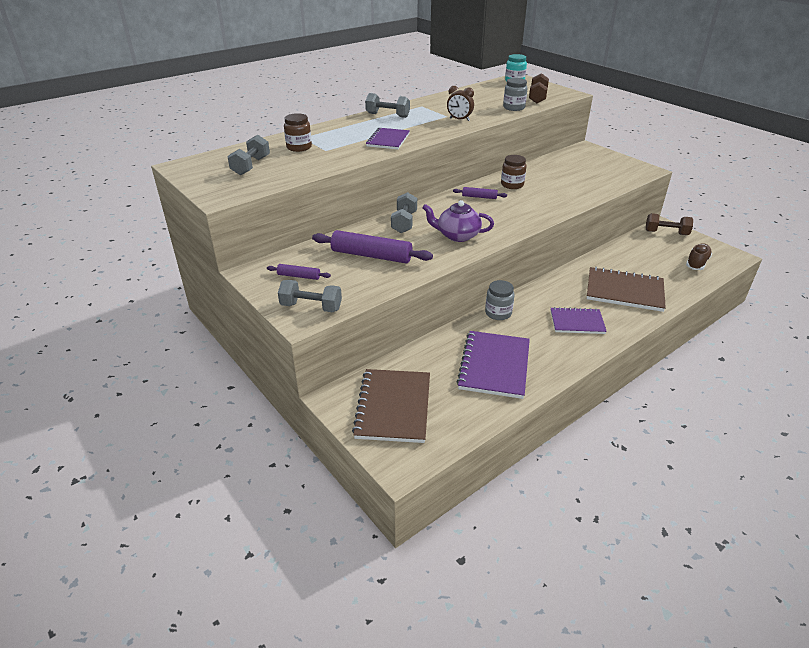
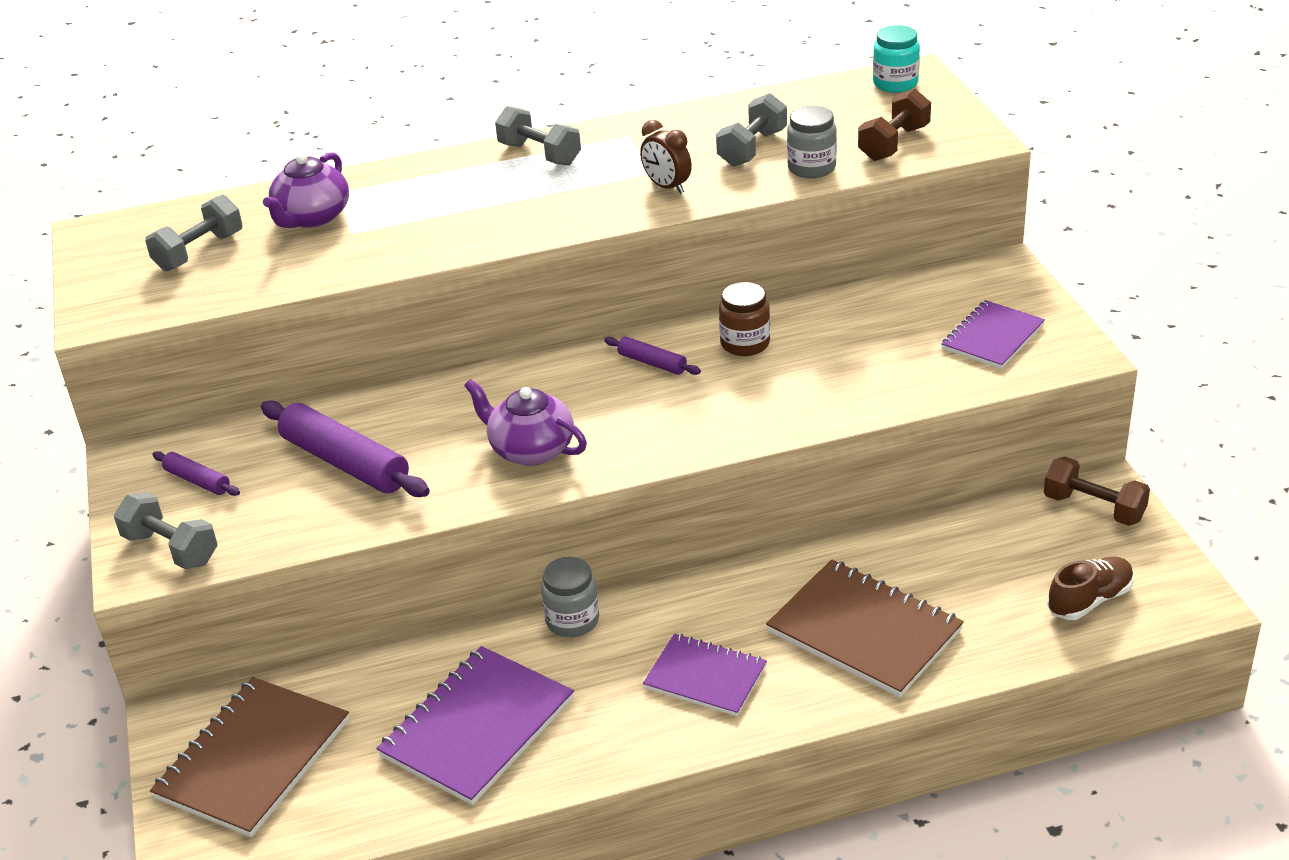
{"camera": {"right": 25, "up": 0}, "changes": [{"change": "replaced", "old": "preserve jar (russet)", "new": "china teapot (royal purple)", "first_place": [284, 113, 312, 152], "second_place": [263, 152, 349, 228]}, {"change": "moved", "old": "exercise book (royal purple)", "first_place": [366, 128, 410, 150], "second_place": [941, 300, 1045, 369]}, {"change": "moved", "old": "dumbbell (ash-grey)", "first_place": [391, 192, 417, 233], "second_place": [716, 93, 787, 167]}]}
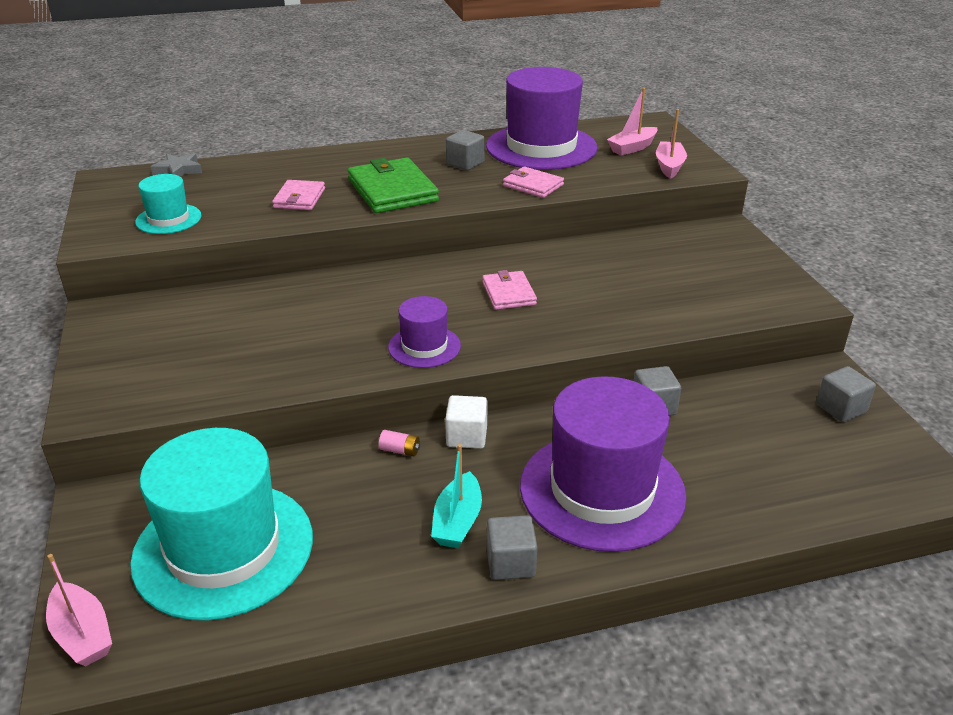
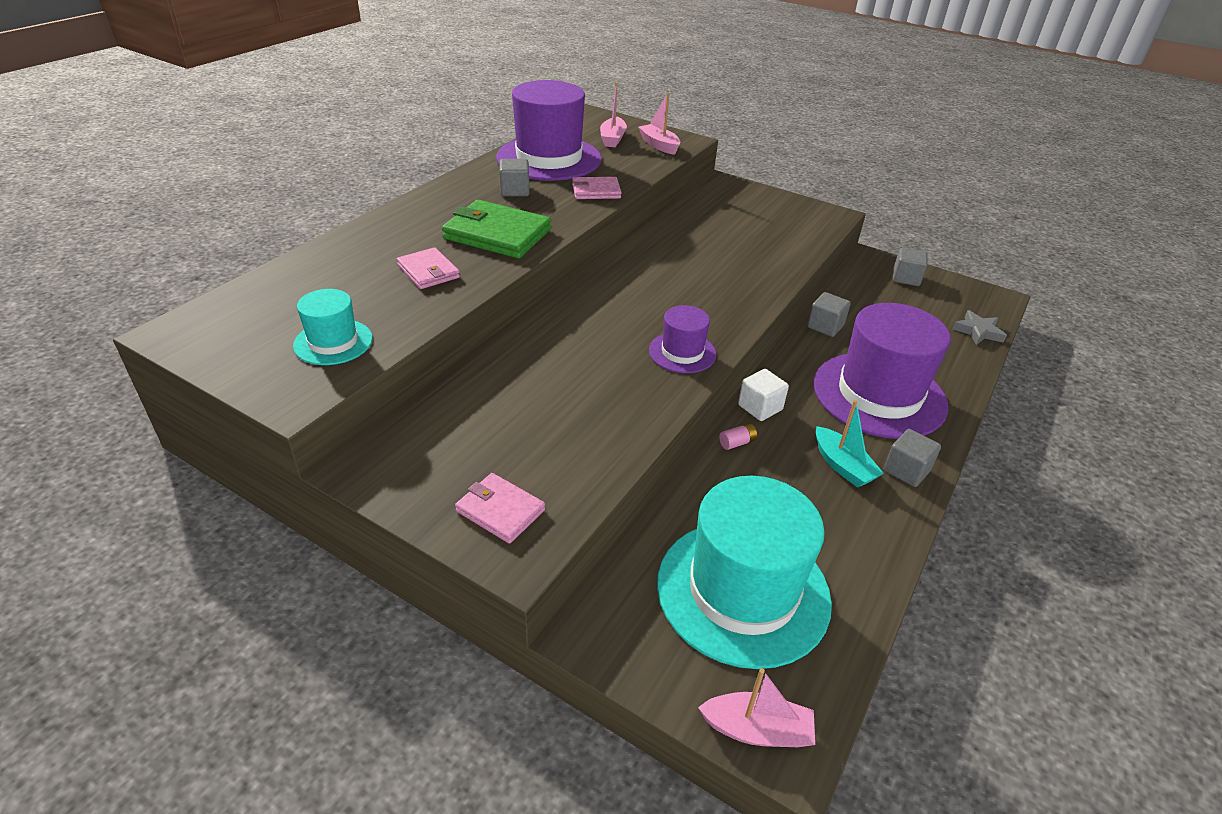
{"camera": {"right": -45, "up": 5}, "changes": [{"change": "moved", "old": "five-pointed star (ash-grey)", "first_place": [151, 153, 202, 177], "second_place": [953, 310, 1007, 345]}, {"change": "moved", "old": "billfold (rosy)", "first_place": [482, 270, 537, 310], "second_place": [455, 473, 545, 544]}]}
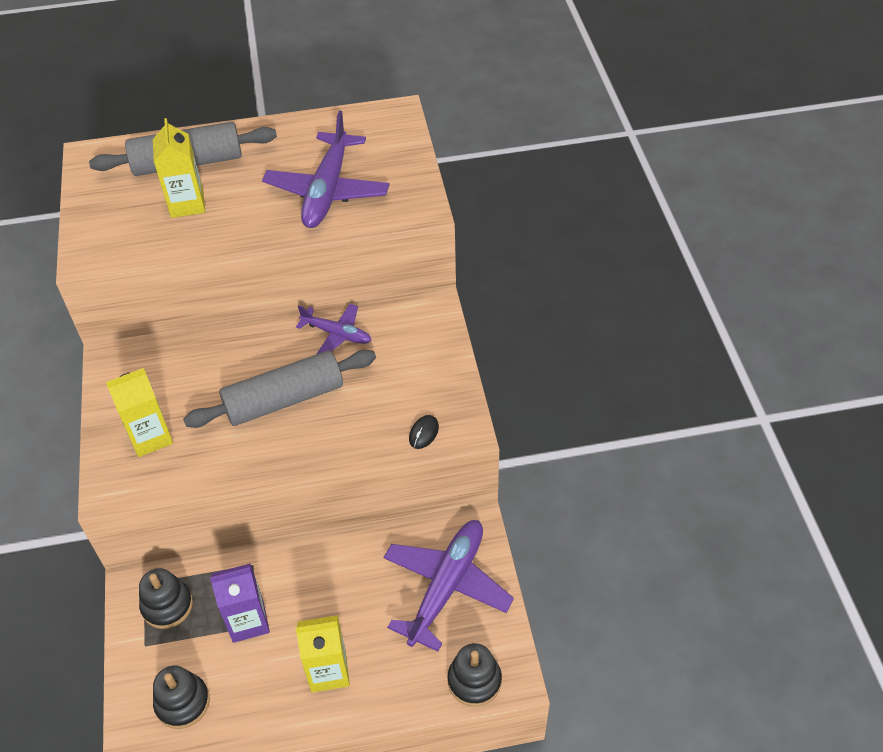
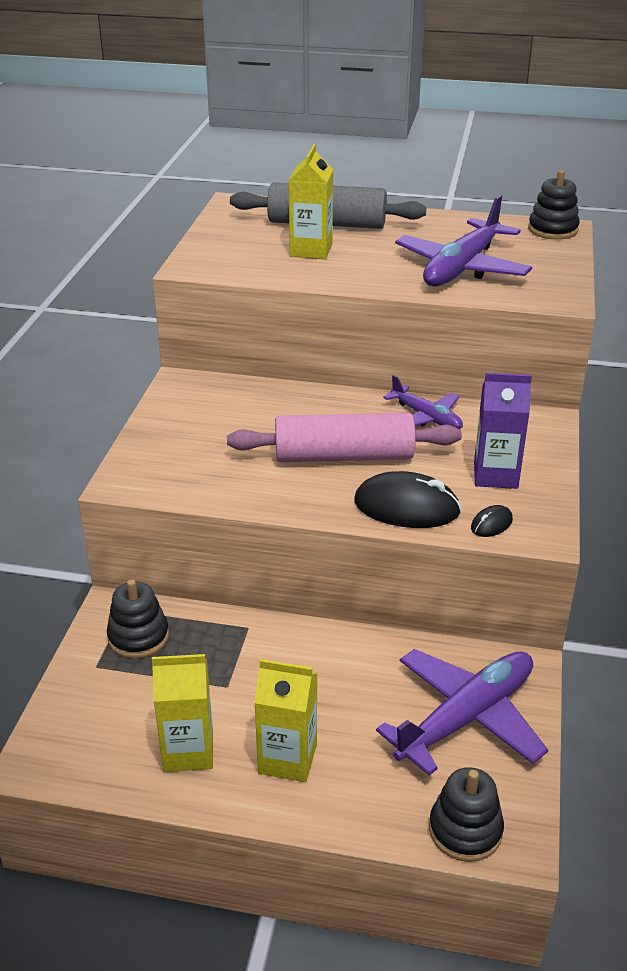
{"camera": {"right": 20, "up": -15}, "changes": [{"change": "moved", "old": "juice carton (bright yellow)", "first_place": [106, 368, 173, 457], "second_place": [152, 654, 213, 772]}, {"change": "moved", "old": "stacking toy (jet-black)", "first_place": [153, 666, 210, 729], "second_place": [528, 170, 580, 240]}, {"change": "recoloured", "old": "rolling pin (ash-grey)", "new": "rolling pin (rosy)", "first_place": [183, 350, 376, 428], "second_place": [227, 413, 462, 462]}, {"change": "moved", "old": "juice carton (royal purple)", "first_place": [210, 563, 270, 643], "second_place": [474, 373, 532, 489]}, {"change": "added", "new": "computer mouse (jet-black)", "second_place": [354, 471, 461, 528]}]}
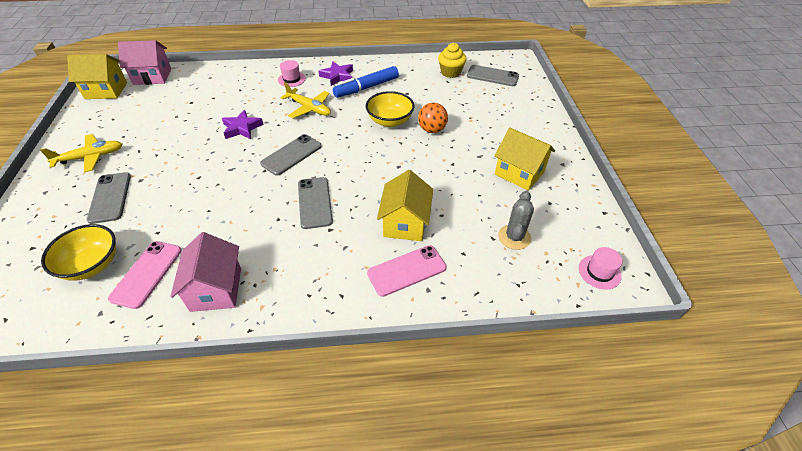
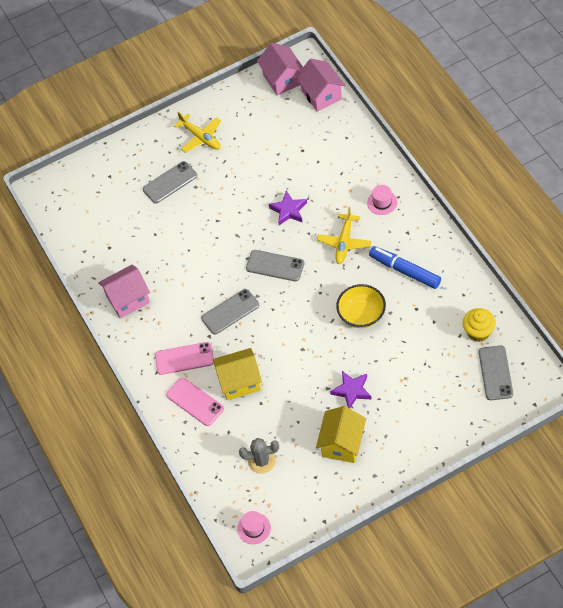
{"camera": {"right": 75, "up": 10}, "changes": [{"change": "removed", "old": "deep dish (bright yellow)", "first_place": [41, 224, 116, 281]}, {"change": "recoloured", "old": "house (bright yellow)", "new": "house (rosy)", "first_place": [67, 54, 127, 99], "second_place": [257, 43, 303, 95]}, {"change": "moved", "old": "mobile phone (rosy)", "first_place": [108, 241, 182, 309], "second_place": [155, 342, 214, 375]}, {"change": "moved", "old": "five-pointed star (royal purple)", "first_place": [319, 61, 353, 86], "second_place": [330, 371, 372, 409]}, {"change": "removed", "old": "play ball (orange-coloured)", "first_place": [418, 103, 448, 133]}]}
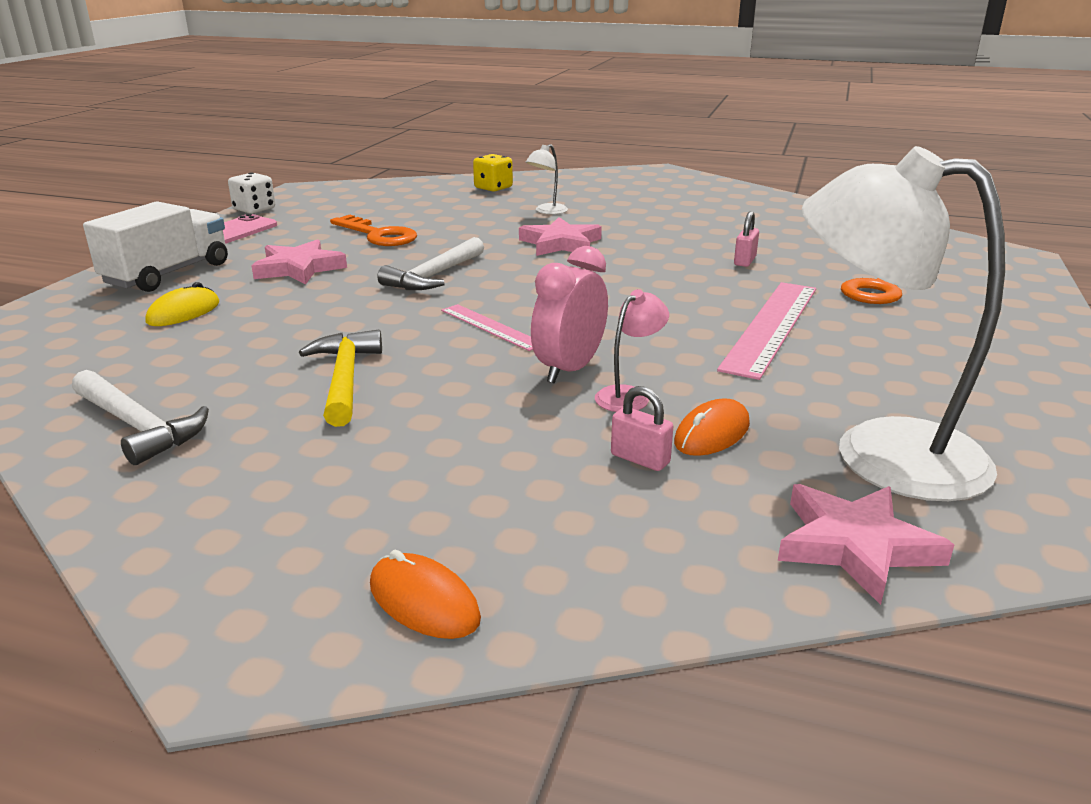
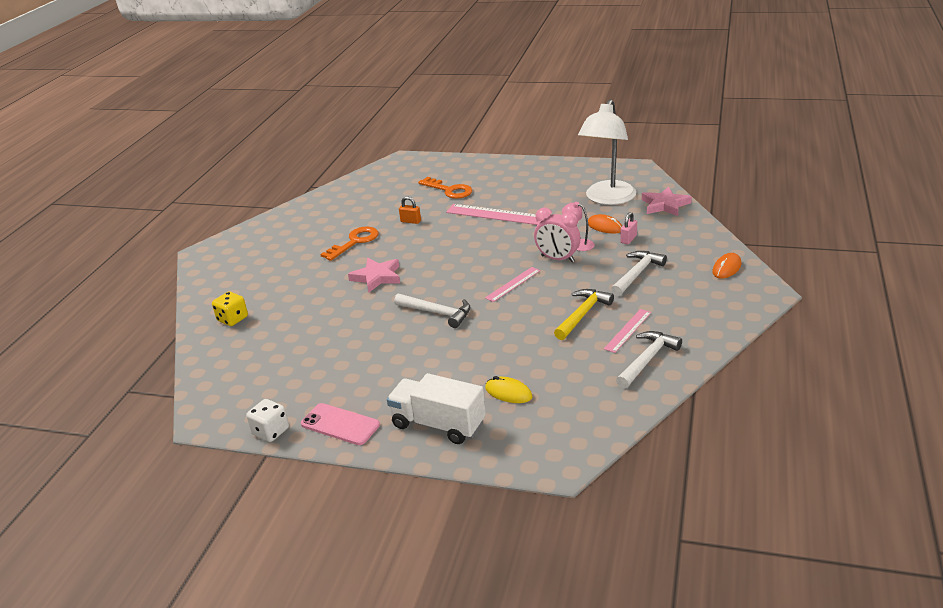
{"camera": {"right": -90, "up": 5}, "changes": [{"change": "removed", "old": "five-pointed star (rosy)", "first_place": [251, 239, 347, 284]}, {"change": "turned", "old": "carpenter's hammer (bright yellow)", "first_place": [299, 330, 382, 427], "second_place": [554, 289, 614, 340], "degrees": 135}, {"change": "moved", "old": "key (orange-coloured)", "first_place": [330, 215, 417, 246], "second_place": [320, 227, 378, 261]}, {"change": "removed", "old": "reading lamp (snow-white)", "first_place": [526, 144, 568, 214]}, {"change": "recoloured", "old": "small lock (rosy)", "new": "small lock (orange-coloured)", "first_place": [734, 211, 759, 267], "second_place": [399, 196, 421, 224]}, {"change": "added", "new": "straightedge (rosy)", "second_place": [604, 309, 651, 353]}, {"change": "added", "new": "carpenter's hammer (snow-white)", "second_place": [611, 251, 667, 296]}]}
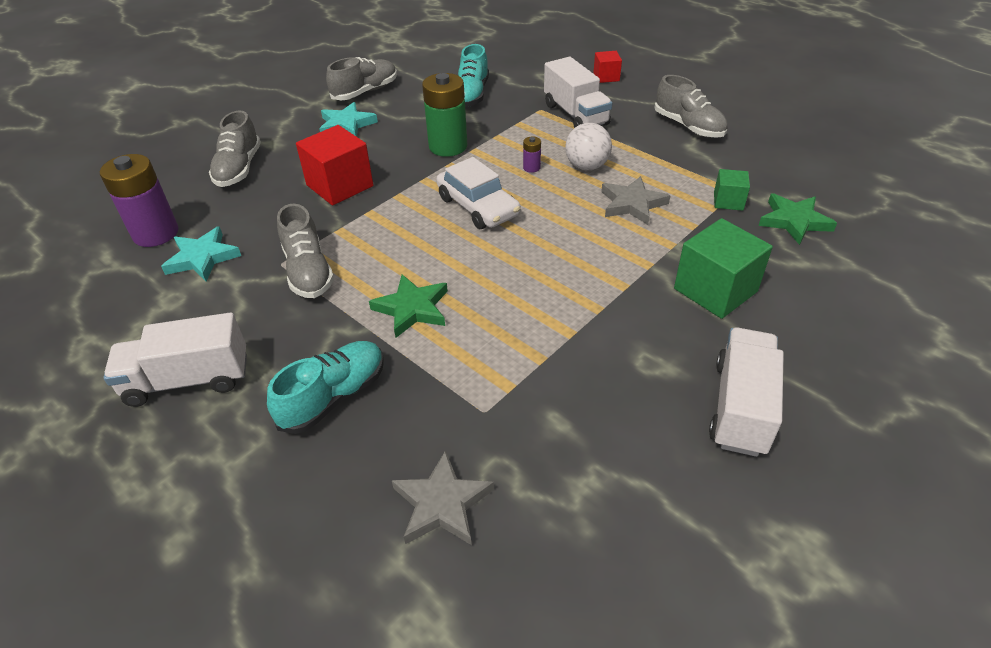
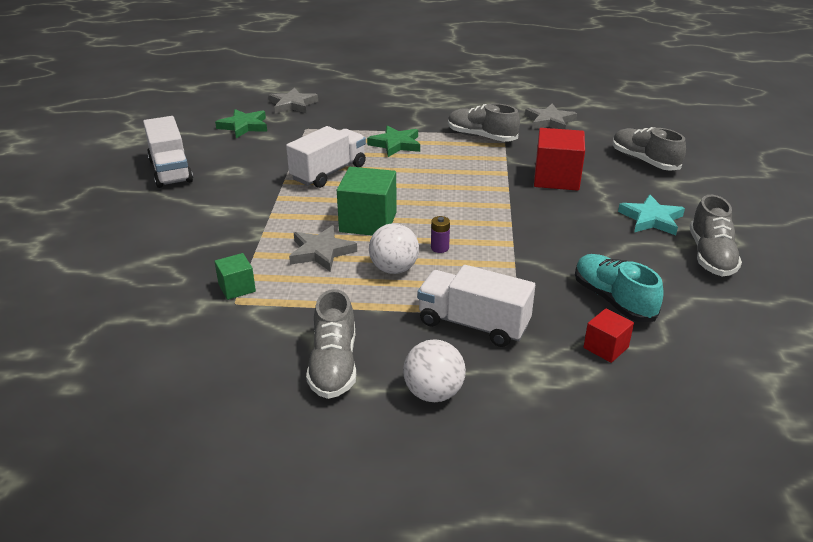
{"camera": {"right": 140, "up": -10}, "changes": [{"change": "removed", "old": "battery (royal purple)", "first_place": [100, 154, 179, 247]}, {"change": "moved", "old": "toy truck (snow-white)", "first_place": [103, 312, 247, 407], "second_place": [286, 126, 366, 188]}, {"change": "recoloured", "old": "five-pointed star (aqua)", "new": "five-pointed star (ash-grey)", "first_place": [161, 226, 241, 281], "second_place": [525, 104, 577, 129]}, {"change": "removed", "old": "sneaker (aqua)", "first_place": [267, 341, 384, 434]}, {"change": "removed", "old": "battery (green)", "first_place": [422, 73, 467, 157]}, {"change": "removed", "old": "car (snow-white)", "first_place": [436, 157, 521, 229]}, {"change": "moved", "old": "block (crimson)", "first_place": [593, 51, 622, 83], "second_place": [583, 308, 634, 363]}, {"change": "turned", "old": "sneaker (ash-grey)", "first_place": [654, 75, 728, 138], "second_place": [306, 289, 356, 399], "degrees": -105}, {"change": "moved", "old": "block (green)", "first_place": [674, 218, 773, 319], "second_place": [337, 167, 397, 236]}, {"change": "moved", "old": "five-pointed star (green)", "first_place": [759, 193, 837, 245], "second_place": [215, 109, 267, 138]}, {"change": "added", "new": "play ball (snow-white)", "second_place": [403, 339, 466, 402]}]}
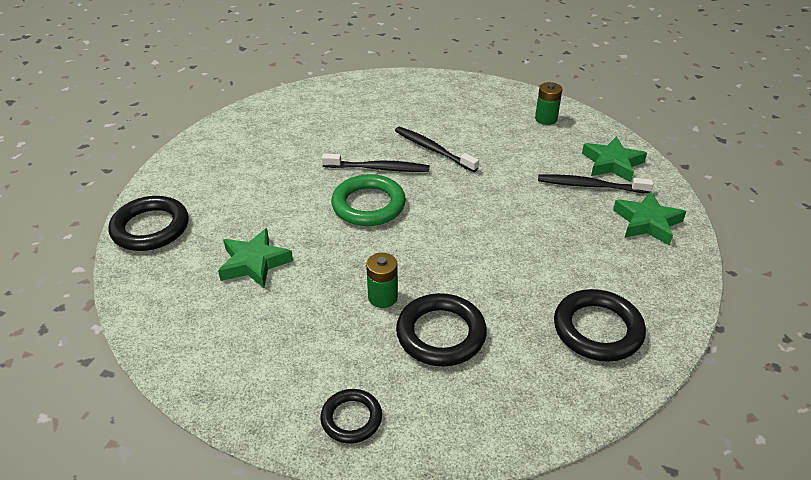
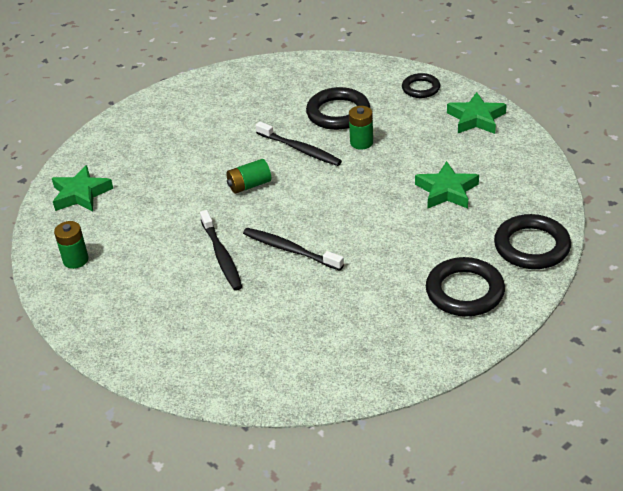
{"camera": {"right": -150, "up": 0}, "changes": [{"change": "removed", "old": "ring (green)", "first_place": [331, 174, 406, 226]}, {"change": "moved", "old": "dental brush (jet-black)", "first_place": [538, 174, 653, 193], "second_place": [256, 122, 342, 166]}, {"change": "moved", "old": "ring (jet-black)", "first_place": [554, 289, 646, 362], "second_place": [426, 257, 505, 316]}, {"change": "moved", "old": "five-pointed star (green)", "first_place": [613, 191, 686, 245], "second_place": [447, 92, 507, 134]}, {"change": "added", "new": "battery (green)", "second_place": [226, 159, 271, 194]}]}
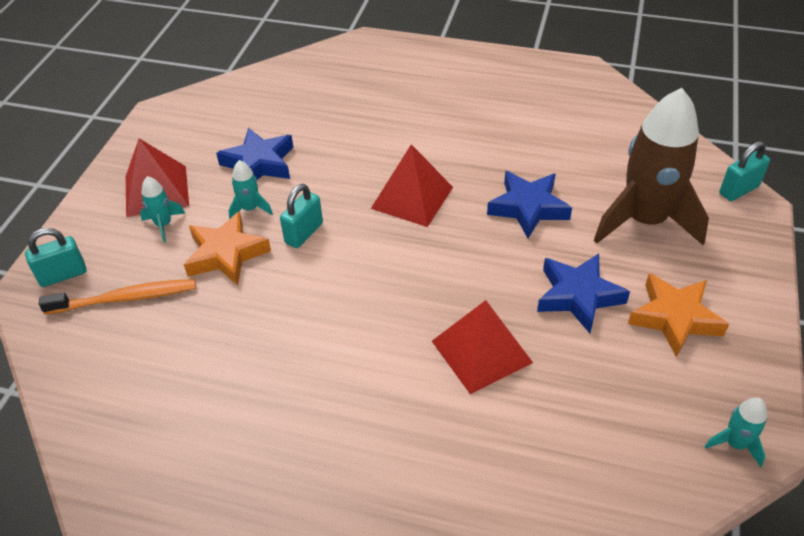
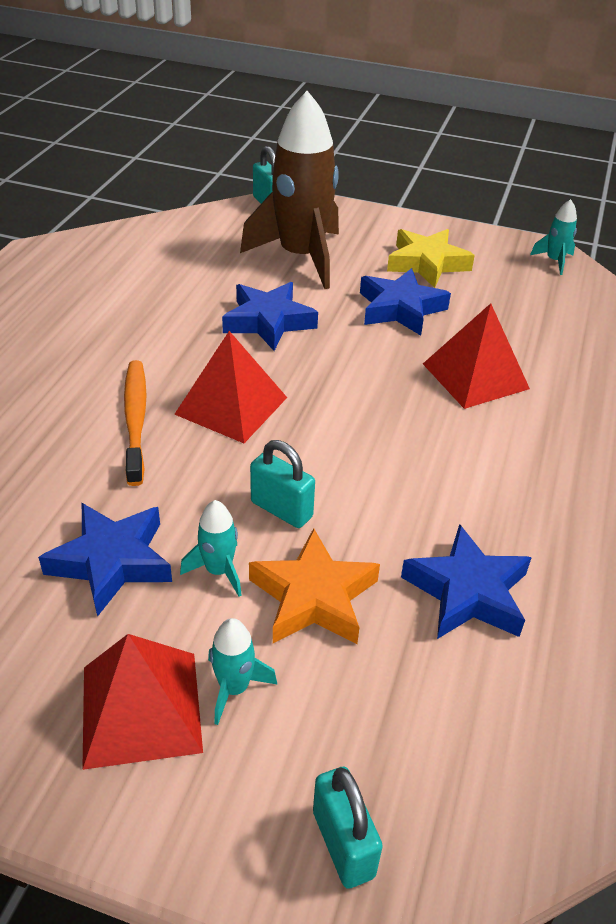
{"camera": {"right": -90, "up": -5}, "changes": [{"change": "moved", "old": "dental brush (orange-coloured)", "first_place": [39, 279, 196, 314], "second_place": [124, 360, 147, 486]}, {"change": "recoloured", "old": "five-pointed star (orange-coloured)", "new": "five-pointed star (bright yellow)", "first_place": [628, 273, 729, 358], "second_place": [387, 229, 475, 288]}, {"change": "added", "new": "five-pointed star (royal blue)", "second_place": [401, 524, 532, 639]}]}
